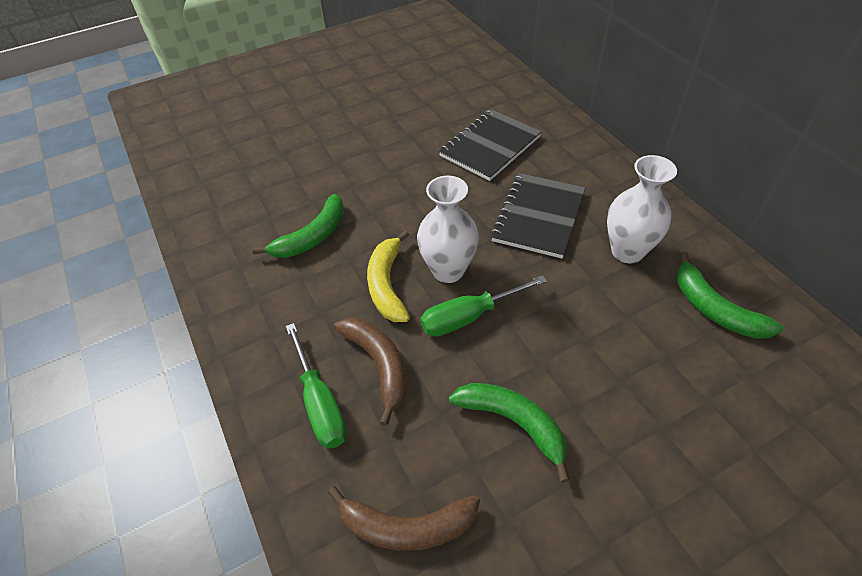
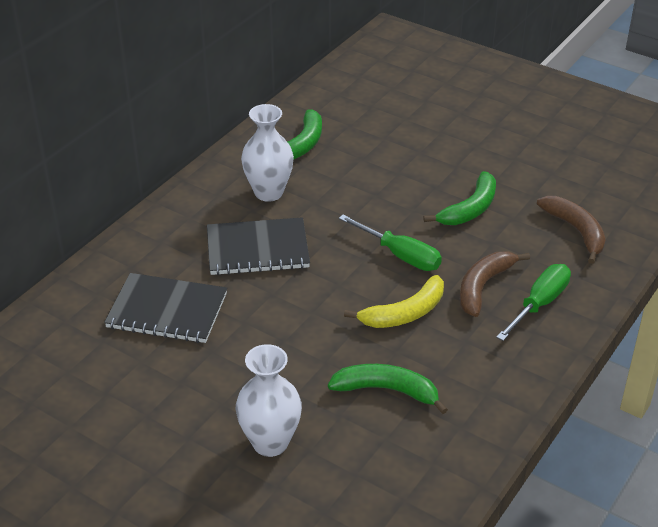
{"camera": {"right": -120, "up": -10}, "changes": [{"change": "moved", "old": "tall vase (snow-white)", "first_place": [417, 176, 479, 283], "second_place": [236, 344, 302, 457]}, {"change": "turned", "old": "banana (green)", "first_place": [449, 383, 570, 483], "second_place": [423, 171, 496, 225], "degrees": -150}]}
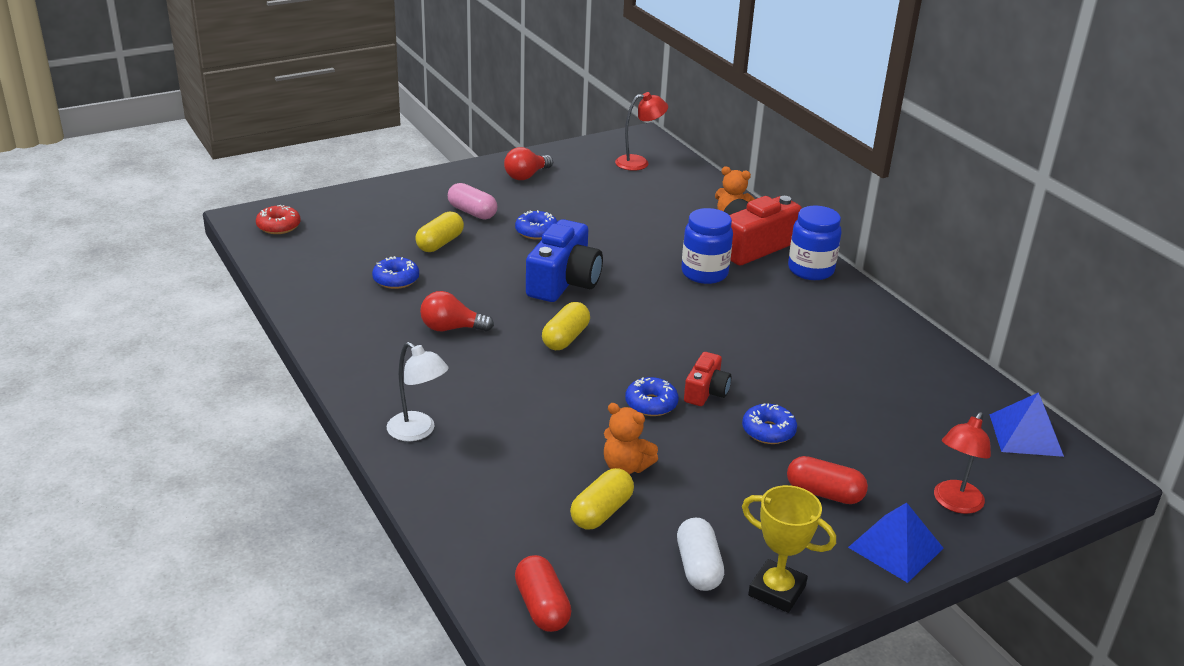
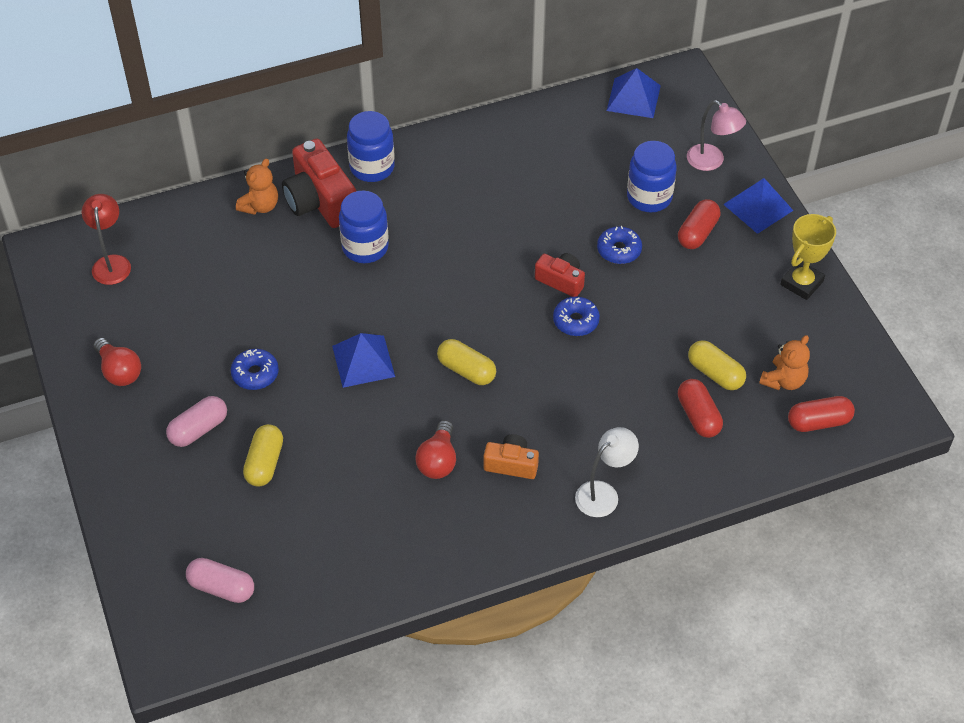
{"camera": {"right": -80, "up": 20}, "changes": [{"change": "removed", "old": "doughnut (crimson)", "first_place": [256, 205, 301, 234]}, {"change": "removed", "old": "doughnut (royal blue)", "first_place": [372, 256, 419, 289]}, {"change": "turned", "old": "capsule (bright yellow)", "first_place": [415, 211, 464, 252], "second_place": [243, 424, 283, 487], "degrees": 60}, {"change": "replaced", "old": "camera (royal blue)", "new": "pyramid shape (royal blue)", "first_place": [526, 219, 603, 302], "second_place": [332, 333, 395, 388]}, {"change": "moved", "old": "teddy (orange-coloured)", "first_place": [604, 403, 658, 474], "second_place": [759, 335, 810, 390]}, {"change": "removed", "old": "capsule (snow-white)", "first_place": [677, 518, 724, 591]}, {"change": "recoloured", "old": "reading lamp (crimson)", "new": "reading lamp (rosy)", "first_place": [934, 412, 991, 514], "second_place": [687, 100, 746, 171]}, {"change": "added", "new": "capsule (rosy)", "second_place": [186, 558, 254, 603]}, {"change": "added", "new": "camera (orange-coloured)", "second_place": [484, 434, 539, 479]}, {"change": "added", "new": "preserve jar (royal blue)", "second_place": [627, 141, 677, 212]}, {"change": "added", "new": "capsule (crimson)", "second_place": [678, 379, 723, 438]}]}
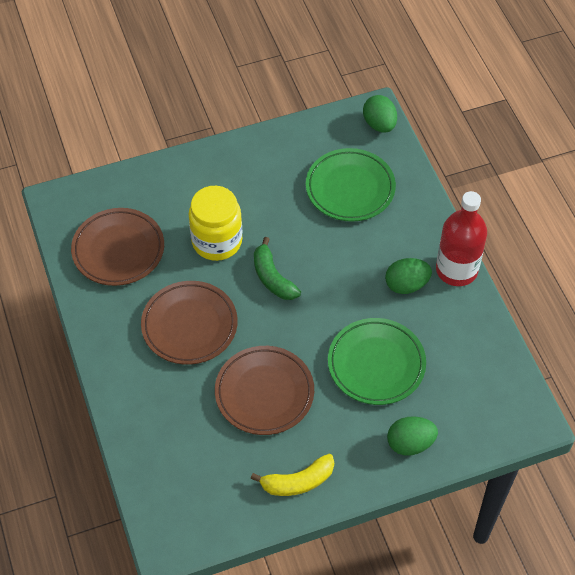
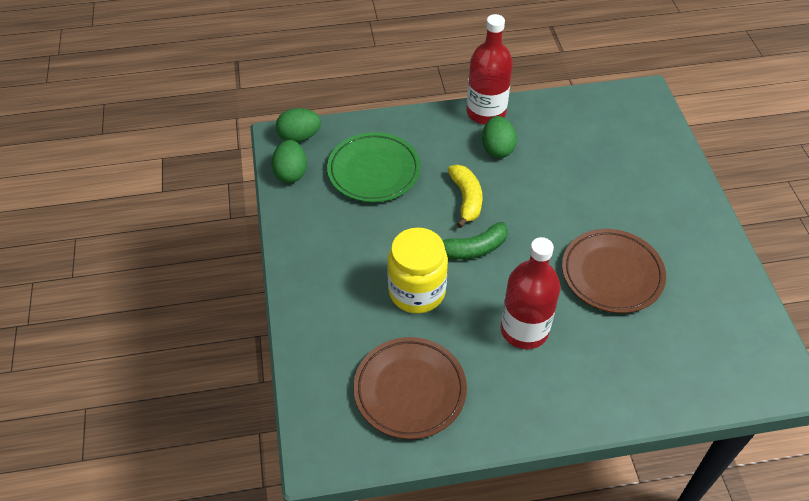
{"camera": {"right": -80, "up": -5}, "changes": [{"change": "replaced", "old": "dinner plate (russet)", "new": "bottle (crimson)", "first_place": [141, 281, 238, 365], "second_place": [501, 237, 560, 349]}, {"change": "moved", "old": "banana (bright yellow)", "first_place": [251, 454, 334, 496], "second_place": [448, 165, 482, 228]}, {"change": "removed", "old": "dinner plate (green)", "first_place": [328, 318, 426, 405]}, {"change": "moved", "old": "egg shape (green)", "first_place": [387, 416, 438, 456], "second_place": [271, 140, 307, 183]}]}
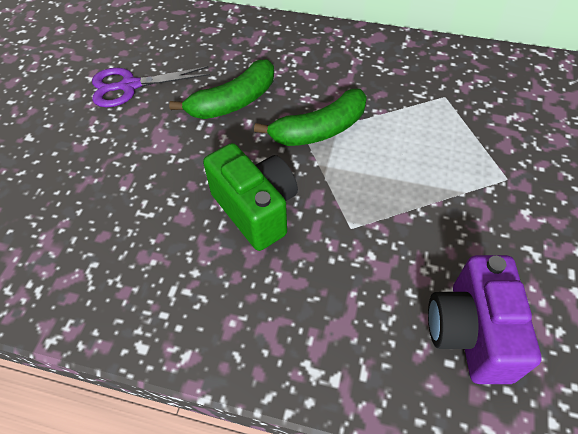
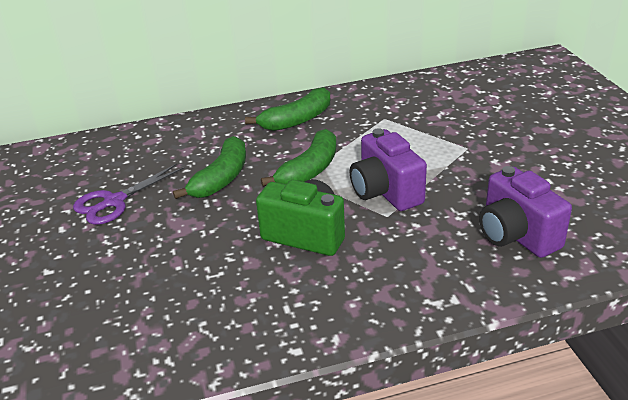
{"camera": {"right": -30, "up": -20}, "changes": [{"change": "added", "new": "banana (green)", "second_place": [245, 87, 330, 131]}, {"change": "added", "new": "camera (royal purple)", "second_place": [350, 128, 427, 211]}]}
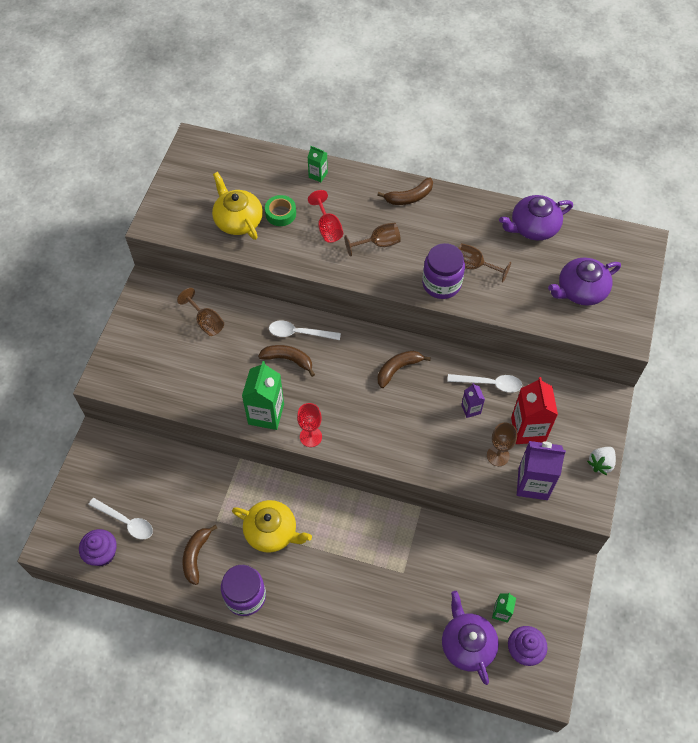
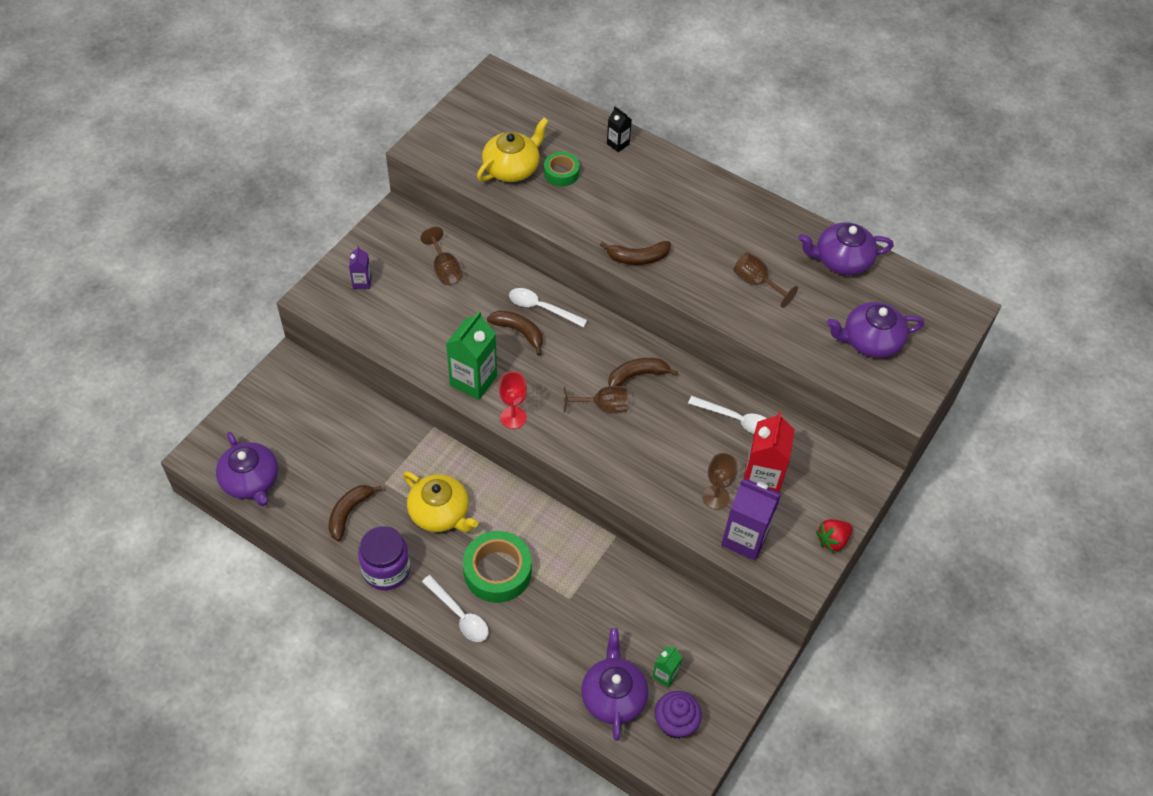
{"camera": {"right": 15, "up": -5}, "changes": [{"change": "replaced", "old": "cupcake (royal purple)", "new": "china teapot (royal purple)", "first_place": [79, 529, 117, 566], "second_place": [216, 432, 278, 506]}, {"change": "moved", "old": "spoon (snow-white)", "first_place": [88, 498, 153, 540], "second_place": [422, 575, 489, 642]}, {"change": "turned", "old": "china teapot (bright yellow)", "first_place": [212, 172, 263, 240], "second_place": [477, 118, 549, 182], "degrees": 60}, {"change": "recoloured", "old": "juice carton (green)", "new": "juice carton (jet-black)", "first_place": [307, 146, 328, 182], "second_place": [607, 107, 632, 152]}, {"change": "removed", "old": "goblet (crimson)", "first_place": [308, 190, 343, 243]}, {"change": "moved", "old": "goblet (russet)", "first_place": [344, 223, 401, 257], "second_place": [564, 386, 628, 413]}, {"change": "moved", "old": "banana (russet)", "first_place": [377, 177, 433, 205], "second_place": [600, 241, 671, 265]}, {"change": "removed", "old": "preserve jar (royal purple)", "first_place": [422, 243, 465, 299]}, {"change": "moved", "old": "juice carton (royal purple)", "first_place": [461, 383, 485, 418], "second_place": [349, 246, 372, 289]}, {"change": "recoloured", "old": "strawberry (snow-white)", "new": "strawberry (crimson)", "first_place": [587, 447, 616, 475], "second_place": [816, 519, 852, 552]}, {"change": "added", "new": "tape (green)", "second_place": [463, 531, 532, 603]}]}
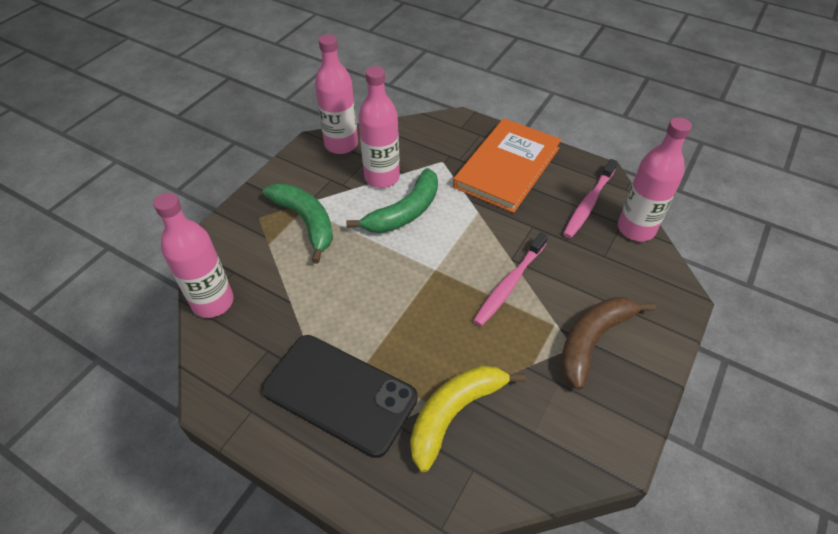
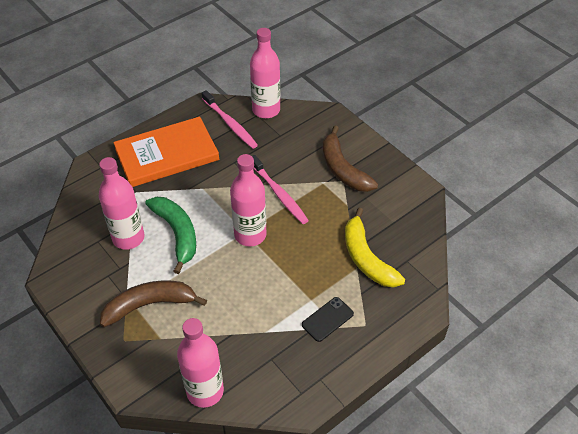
{"camera": {"right": -70, "up": 0}, "changes": [{"change": "recoloured", "old": "banana (green)", "new": "banana (russet)", "first_place": [262, 183, 333, 264], "second_place": [100, 280, 207, 327]}, {"change": "resized", "old": "mobile phone (jet-black)", "first_place": [262, 335, 418, 458], "second_place": [302, 297, 354, 342], "factor": 0.46}, {"change": "moved", "old": "bottle (rosy)", "first_place": [315, 34, 358, 154], "second_place": [230, 154, 267, 247]}, {"change": "turned", "old": "book (orange-coloured)", "first_place": [453, 118, 561, 213], "second_place": [113, 117, 219, 187], "degrees": -75}]}
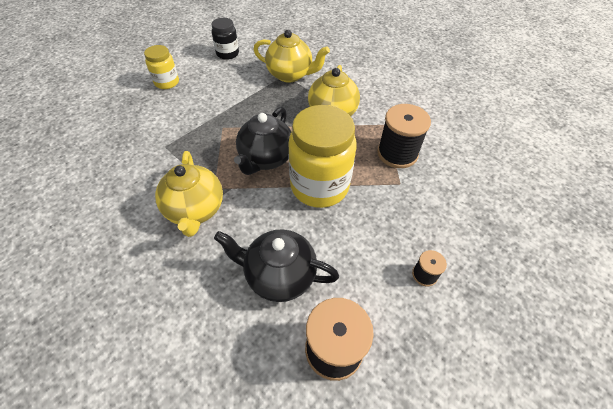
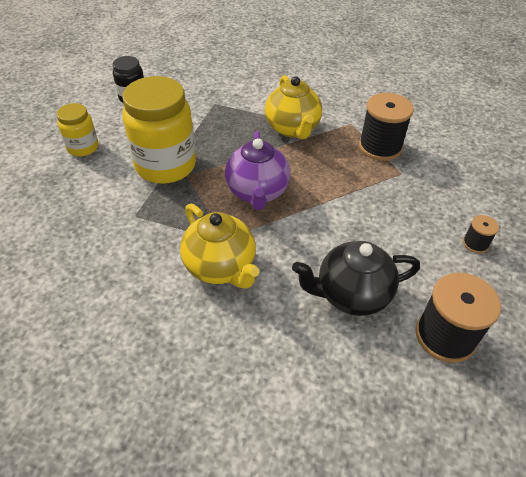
{"camera": {"right": -25, "up": -5}, "changes": [{"change": "recoloured", "old": "china teapot (jet-black)", "new": "china teapot (royal purple)", "first_place": [234, 107, 291, 175], "second_place": [225, 131, 291, 210]}, {"change": "removed", "old": "china teapot (bright yellow)", "first_place": [253, 30, 330, 83]}, {"change": "moved", "old": "preserve jar (bright yellow)", "first_place": [288, 105, 357, 208], "second_place": [122, 76, 196, 184]}]}
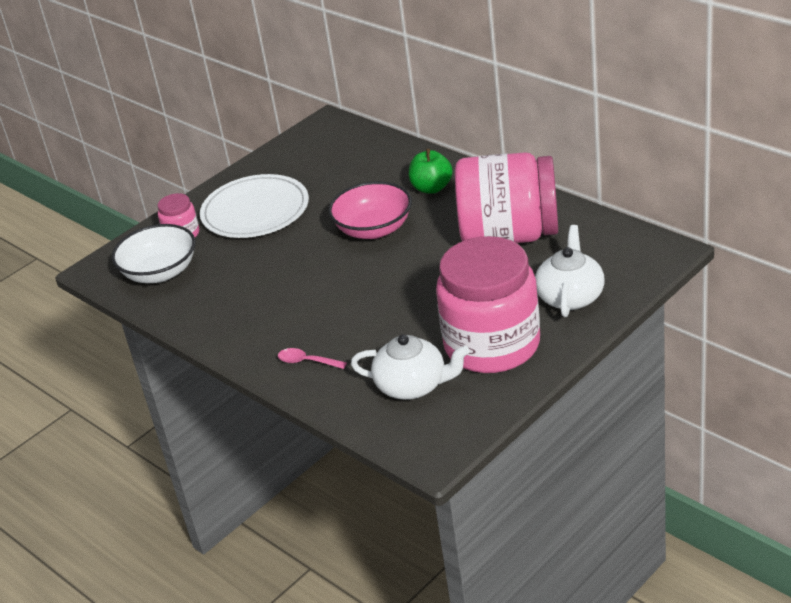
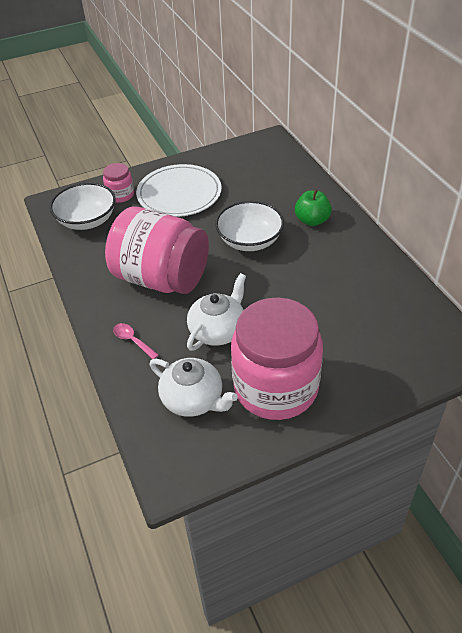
{"camera": {"right": 20, "up": 10}, "changes": [{"change": "recoloured", "old": "deep dish (rosy)", "new": "deep dish (snow-white)", "first_place": [329, 181, 412, 239], "second_place": [215, 201, 284, 251]}, {"change": "moved", "old": "preserve jar (rosy)", "first_place": [455, 152, 558, 243], "second_place": [105, 206, 209, 294]}, {"change": "moved", "old": "china teapot (snow-white)", "first_place": [535, 225, 605, 317], "second_place": [187, 273, 246, 351]}]}
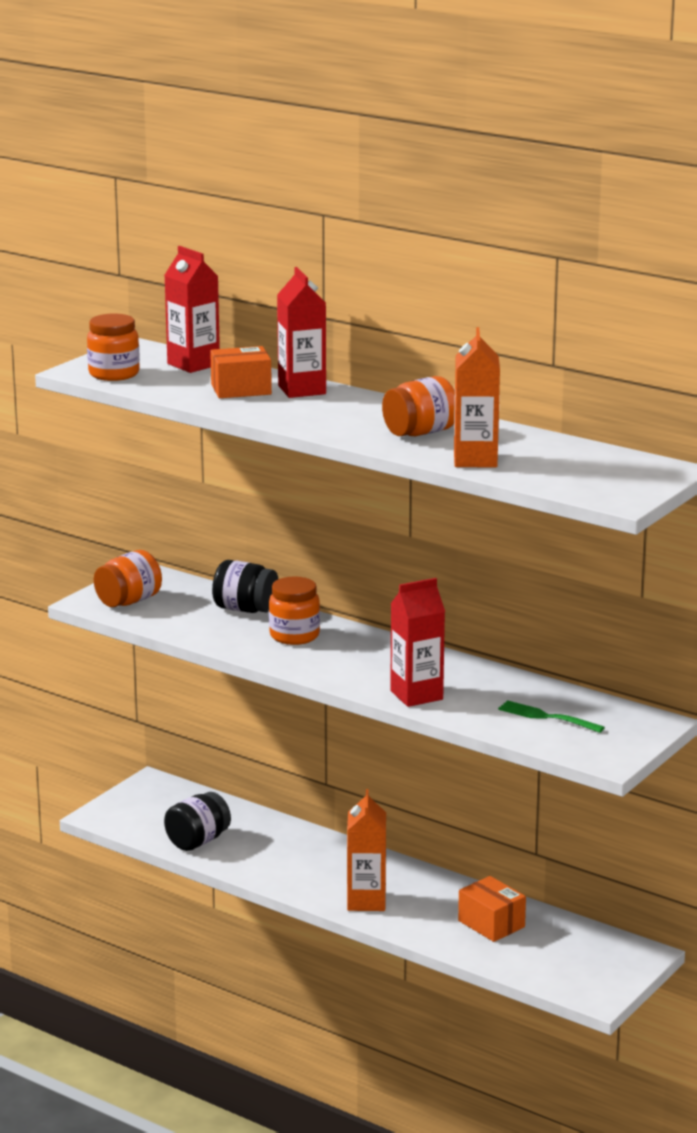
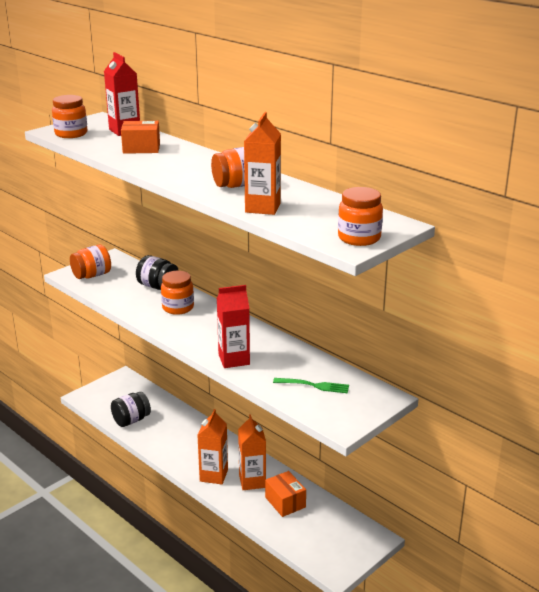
{"camera": {"right": 10, "up": 5}, "changes": [{"change": "removed", "old": "juice carton (crimson)", "first_place": [277, 267, 326, 398]}, {"change": "turned", "old": "table fork (green)", "first_place": [498, 700, 605, 733], "second_place": [273, 378, 349, 393], "degrees": 150}, {"change": "added", "new": "juice carton (orange-coloured)", "second_place": [238, 414, 266, 490]}, {"change": "added", "new": "preserve jar (orange-coloured)", "second_place": [338, 187, 383, 246]}]}
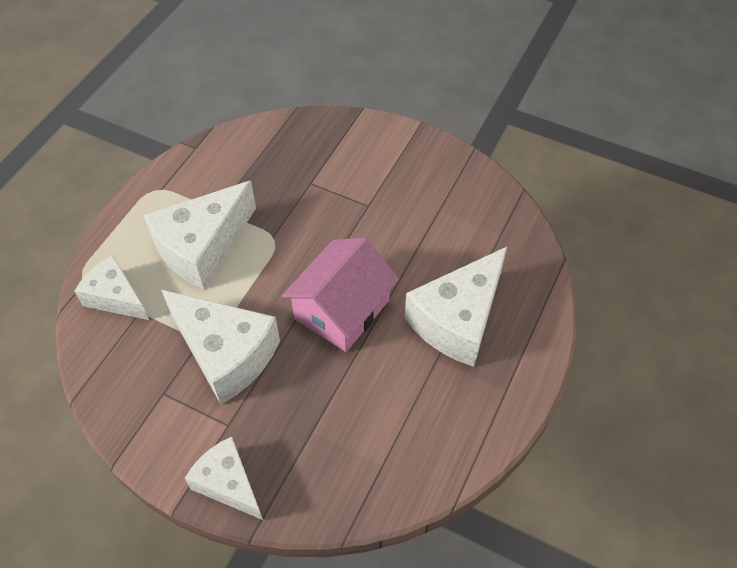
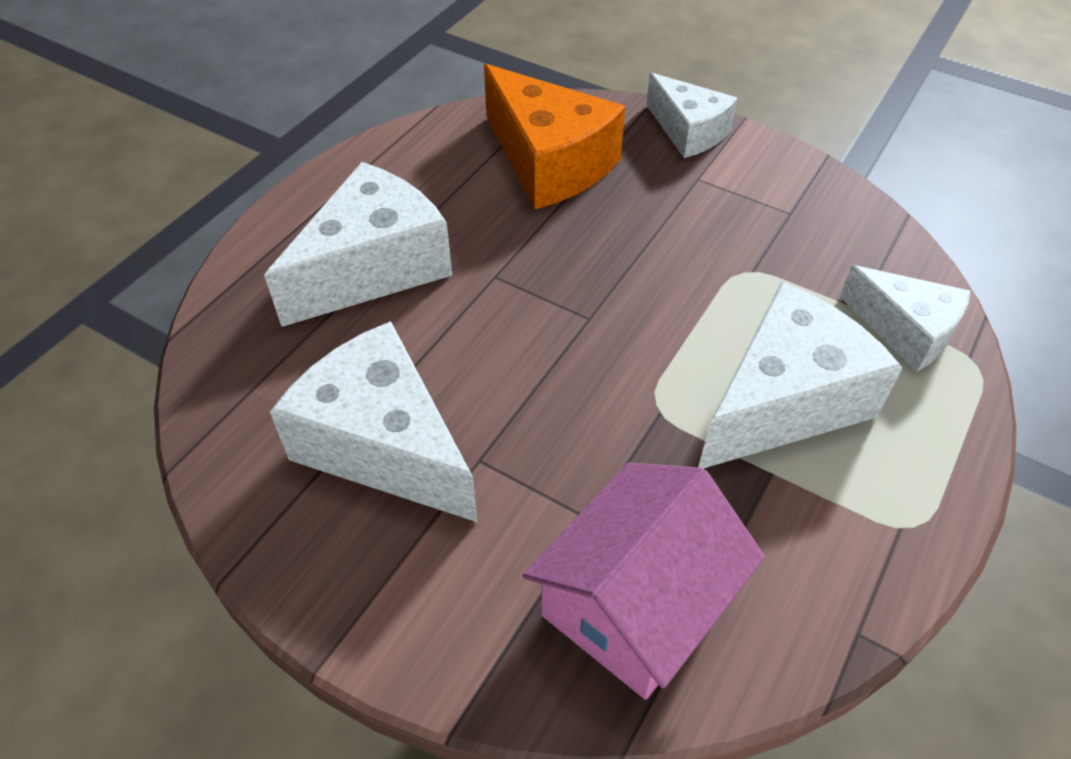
{"camera": {"right": -175, "up": -5}, "changes": [{"change": "moved", "old": "piece of cheese (snow-white)", "first_place": [161, 290, 280, 404], "second_place": [270, 321, 478, 522]}, {"change": "moved", "old": "house (rosy)", "first_place": [282, 237, 399, 352], "second_place": [523, 463, 765, 700]}, {"change": "added", "new": "piece of cheese (orange-coloured)", "second_place": [484, 64, 625, 209]}]}
